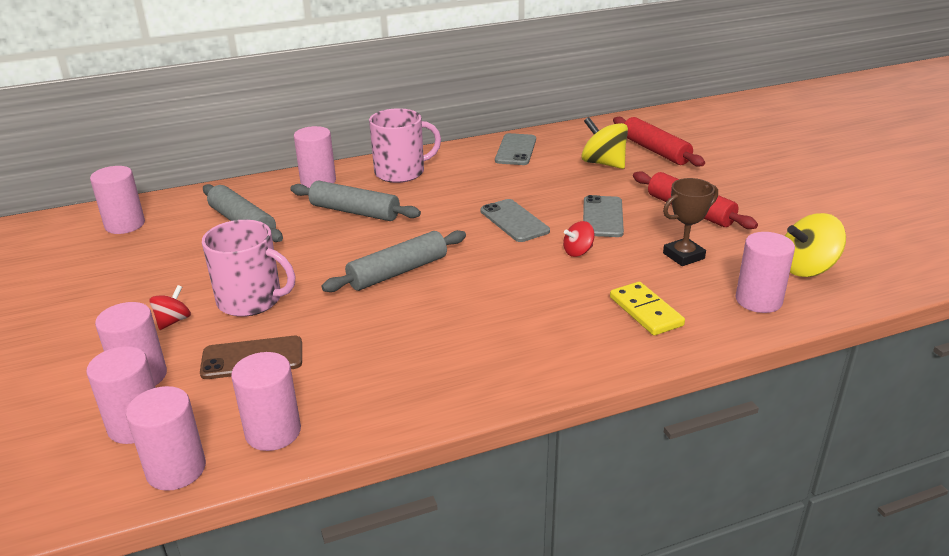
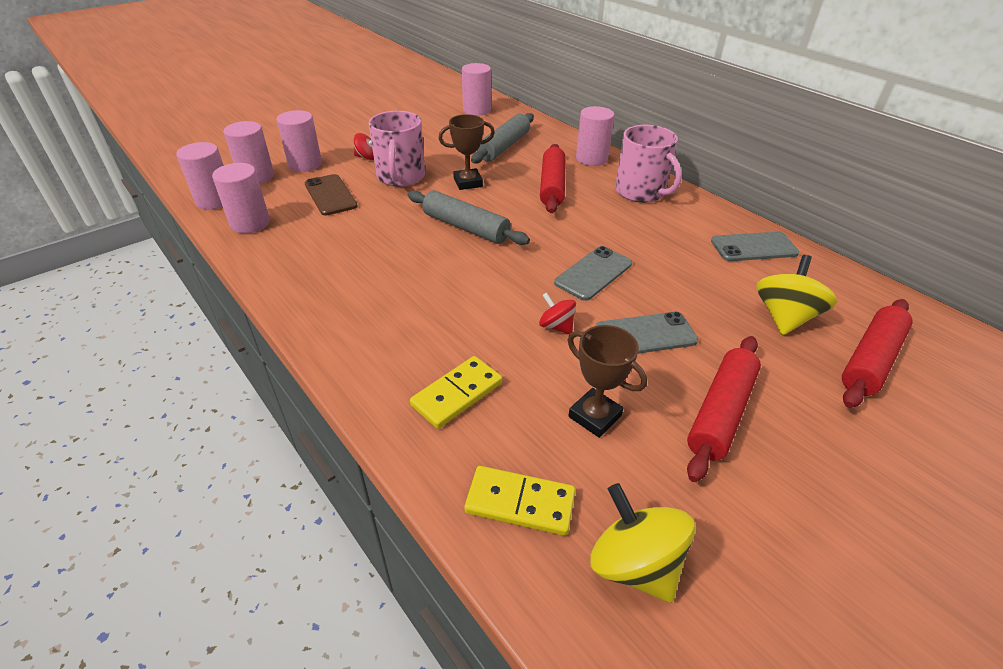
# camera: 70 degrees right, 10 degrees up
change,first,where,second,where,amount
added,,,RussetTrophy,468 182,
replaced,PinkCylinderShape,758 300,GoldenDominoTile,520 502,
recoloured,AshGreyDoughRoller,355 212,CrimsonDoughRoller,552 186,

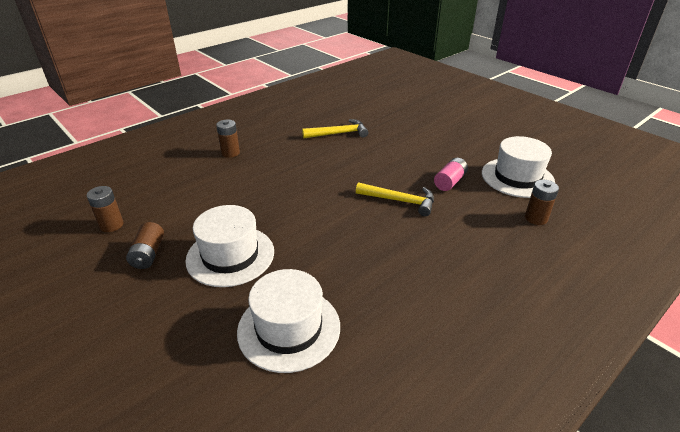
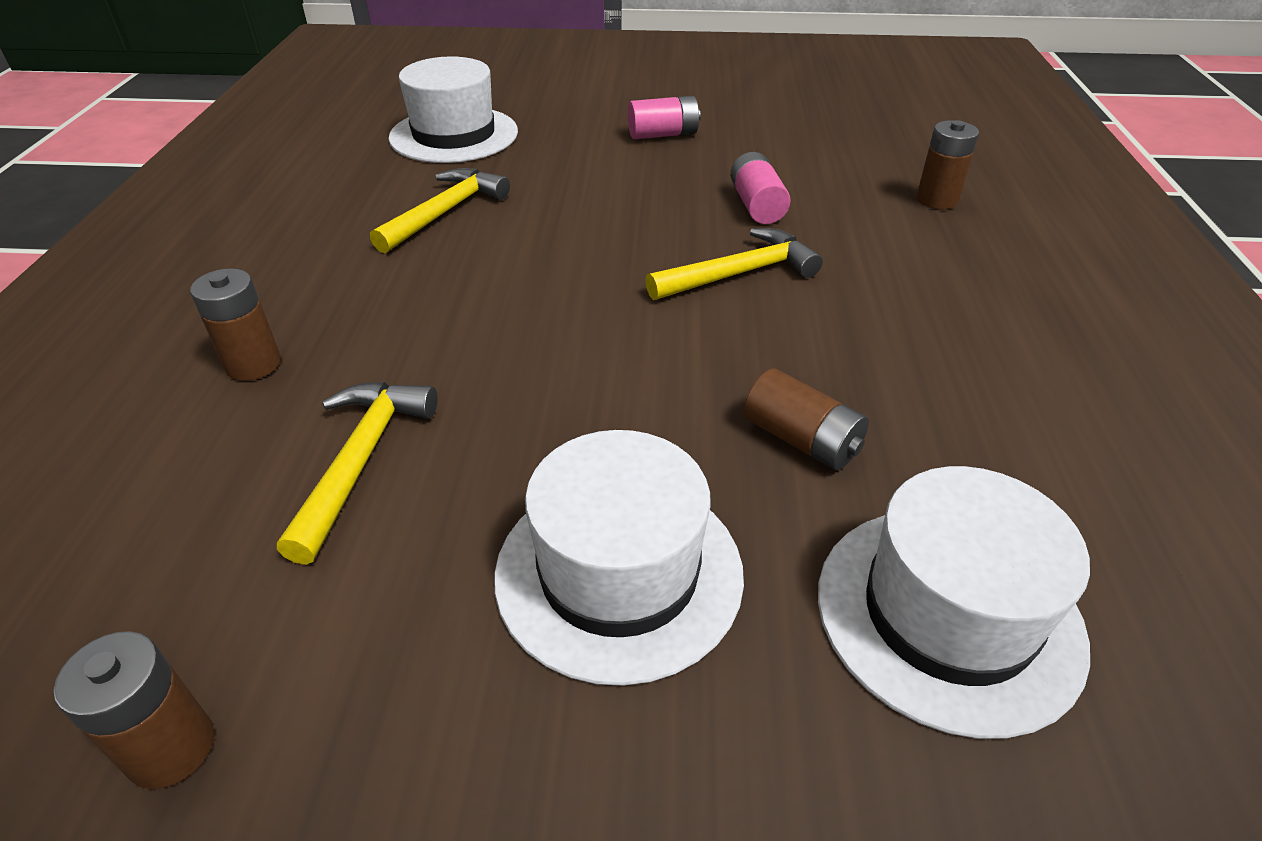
# camera: 45 degrees left, 5 degrees up
change,first,where,second,where,amount
added,,,GoldenClawHammer,361 460,
added,,,PinkBattery,663 134,
moved,RussetBattery,148 254,,801 440,
moved,PureWhiteHat,517 177,,454 135,

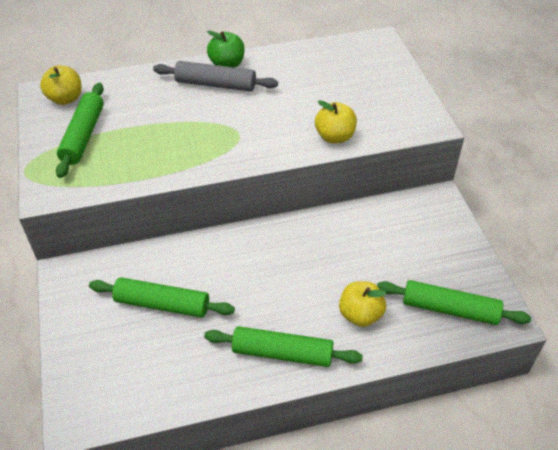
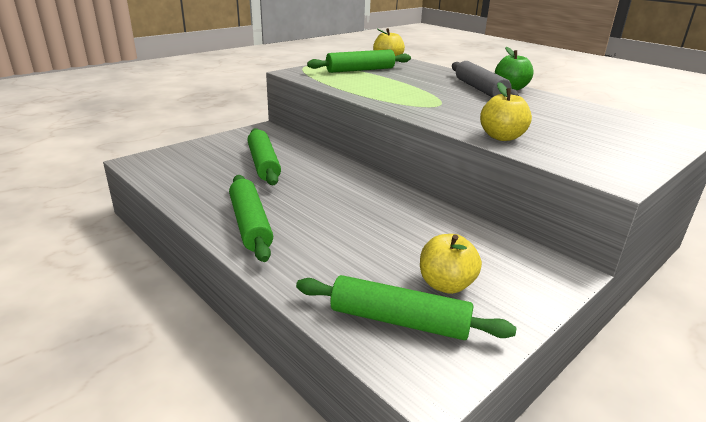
# camera: 60 degrees right, 20 degrees down
change,first,where,second,where,amount
moved,GoldenToyApple,360 314,,446 284,
turned,EmeraldDoughRoller,449 309,,399 320,60 degrees counterclockwise

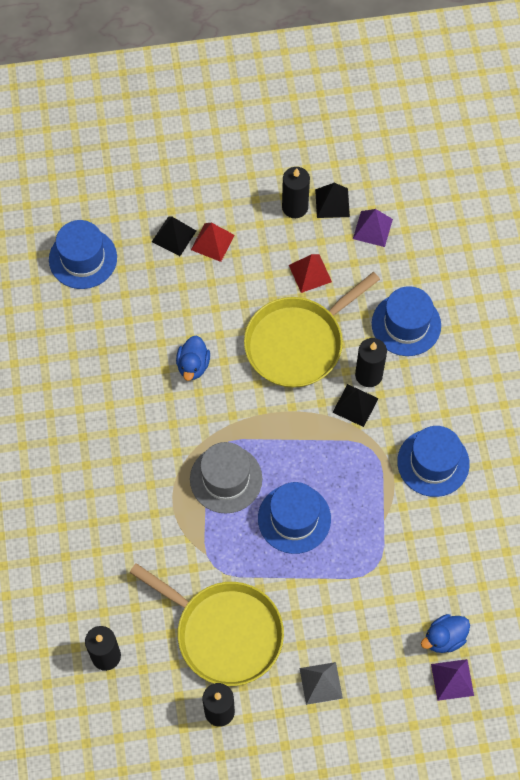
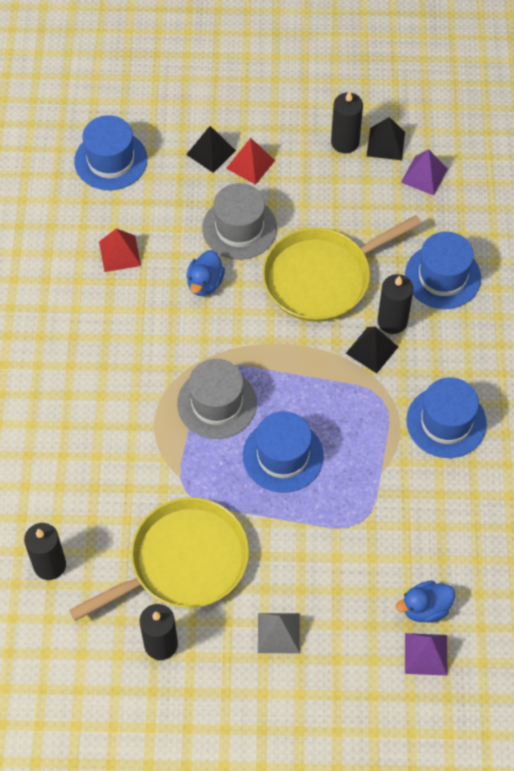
# camera: 10 degrees right, 5 degrees down
change,first,where,second,where,amount
added,,,AshGreyHat,239 228,
moved,CrimsonPyramidShape,310 273,,120 253,
turned,GoldenPan,224 632,,183 562,75 degrees counterclockwise

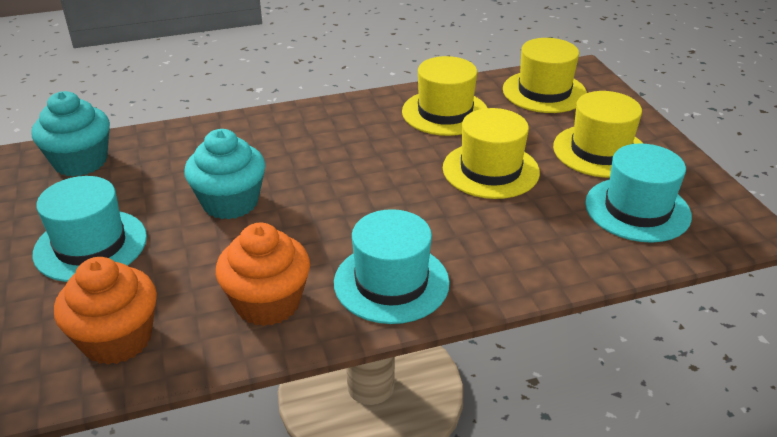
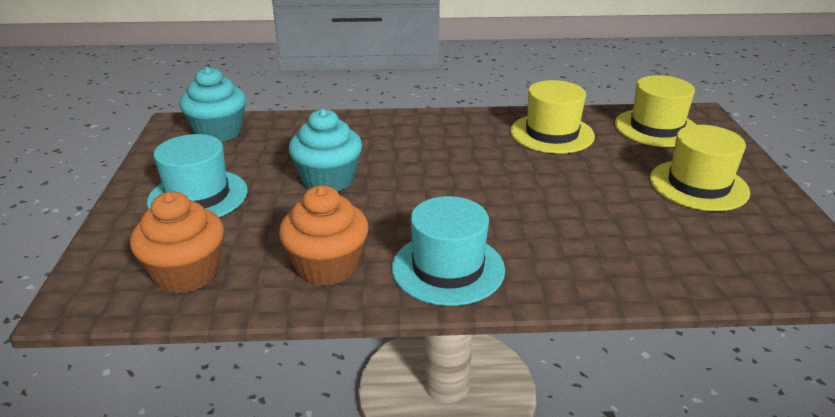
# camera: 15 degrees right, 5 degrees down
change,first,where,second,where,amount
removed,GoldenHat,490 170,,,
removed,TurquoiseHat,637 209,,,

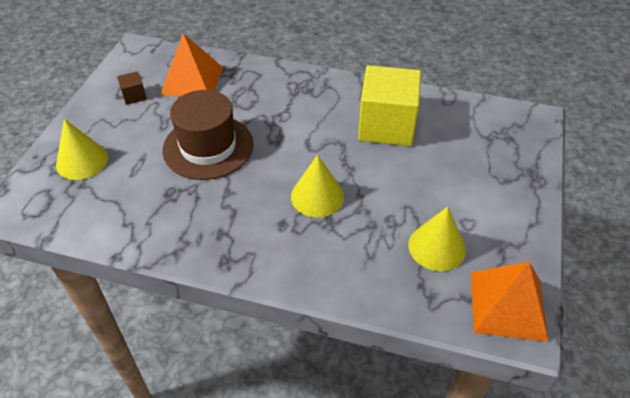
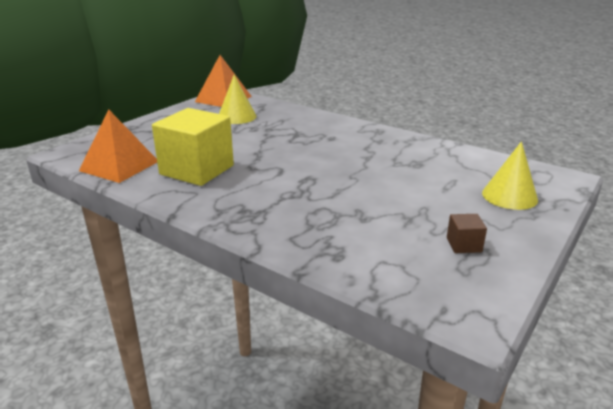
# camera: 160 degrees left, 20 degrees down
change,first,where,second,where,amount
removed,RussetHat,208 147,,,
removed,GoldenSolidCone,317 196,,,
moved,BrightOrangePyramidShape,192 80,,119 166,

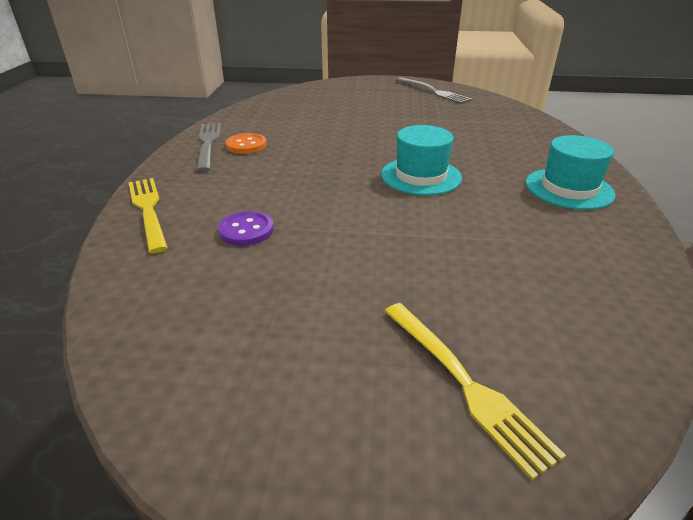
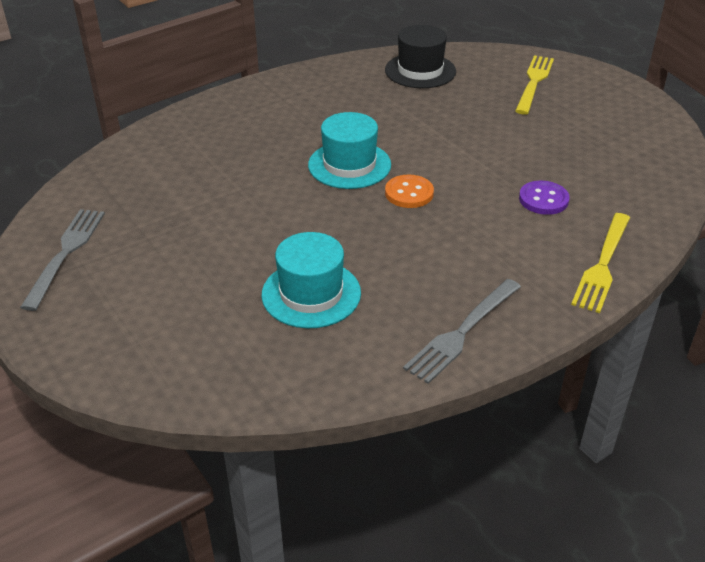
# camera: 130 degrees left, 5 degrees up
change,first,where,second,where,amount
added,,,JetBlackHat,420 71,
moved,BrightOrangeShirtButton,246 145,,409 193,
moved,TurquoiseHat,569 188,,311 294,

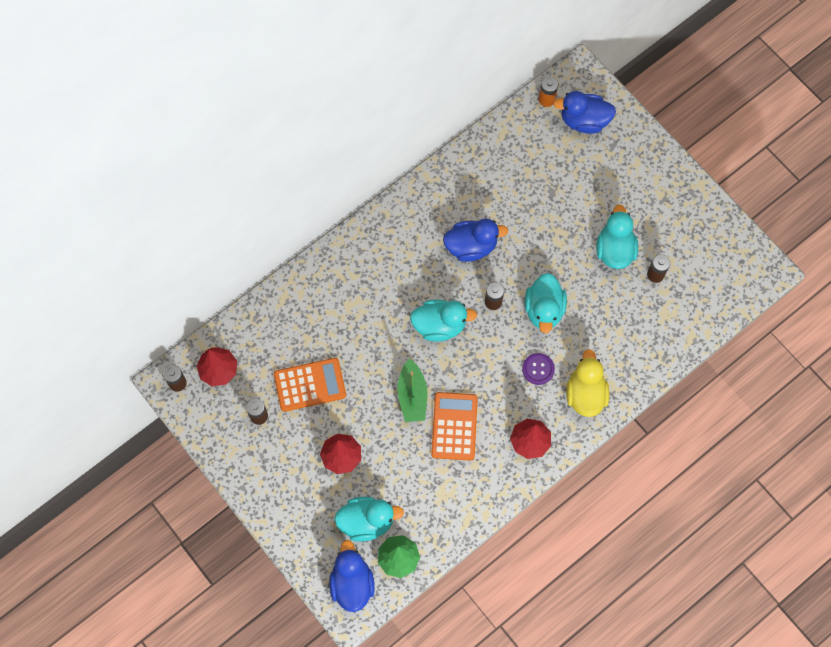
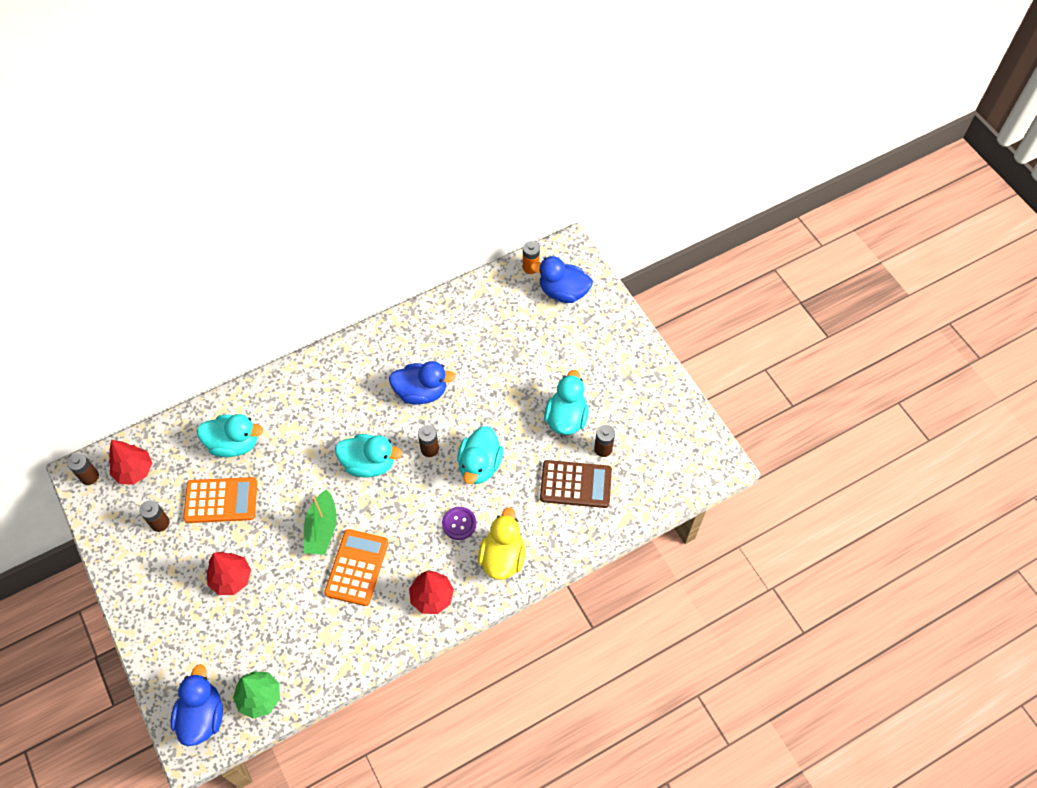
# camera: 10 degrees right, 10 degrees down
change,first,where,second,where,amount
added,,,RussetCalculator,575 484,
moved,TurquoiseToyDuck,367 521,,234 444,

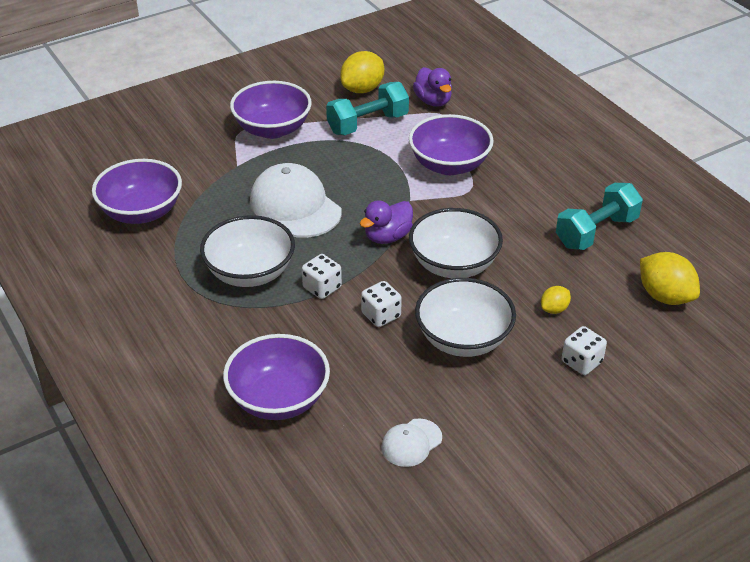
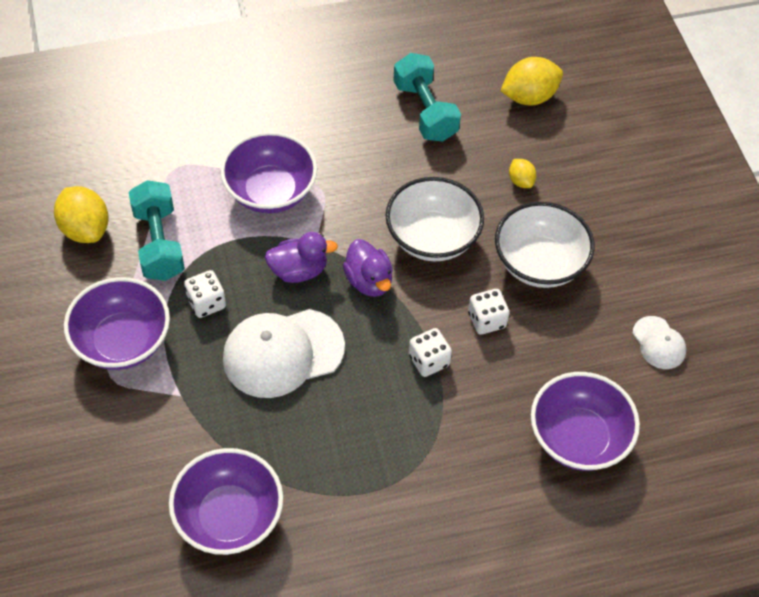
# camera: 75 degrees left, 15 degrees up
change,first,where,second,where,amount
removed,PureWhiteBowl,250 273,,,
moved,PurpleToyDuck,433 101,,298 270,
moved,PureWhiteDice,581 362,,206 303,

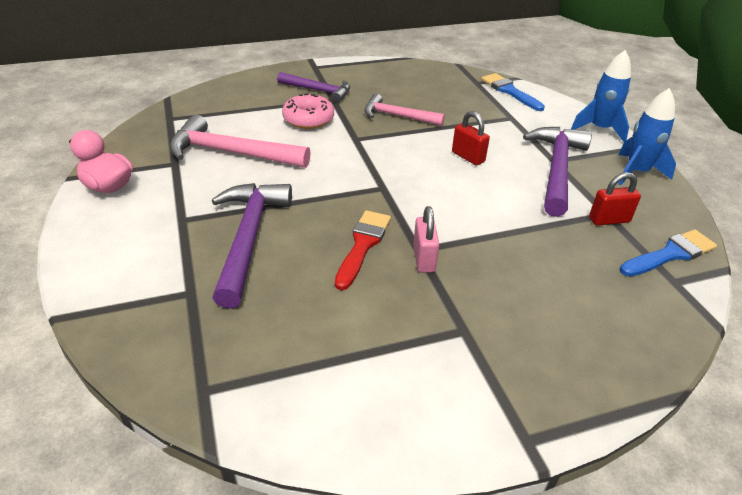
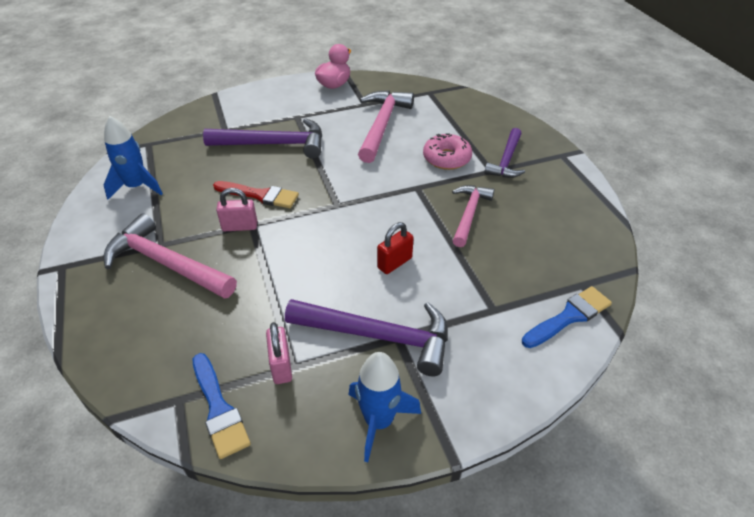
# camera: 90 degrees right, 5 degrees up
change,first,where,second,where,amount
added,,,PinkClawHammer,166 263,
moved,RoyalBlueToyRocket,599 129,,137 187,
recoloured,CrimsonLock,609 220,PinkLock,281 366,

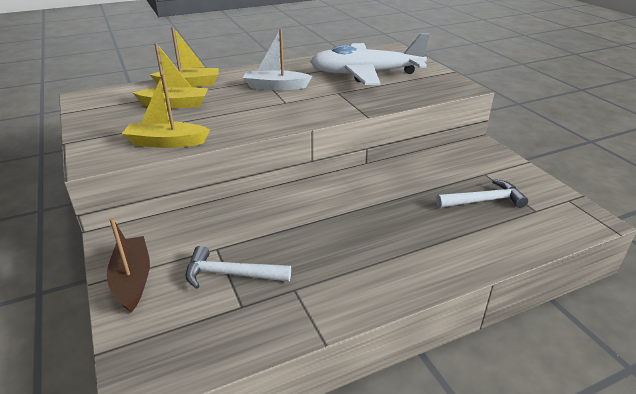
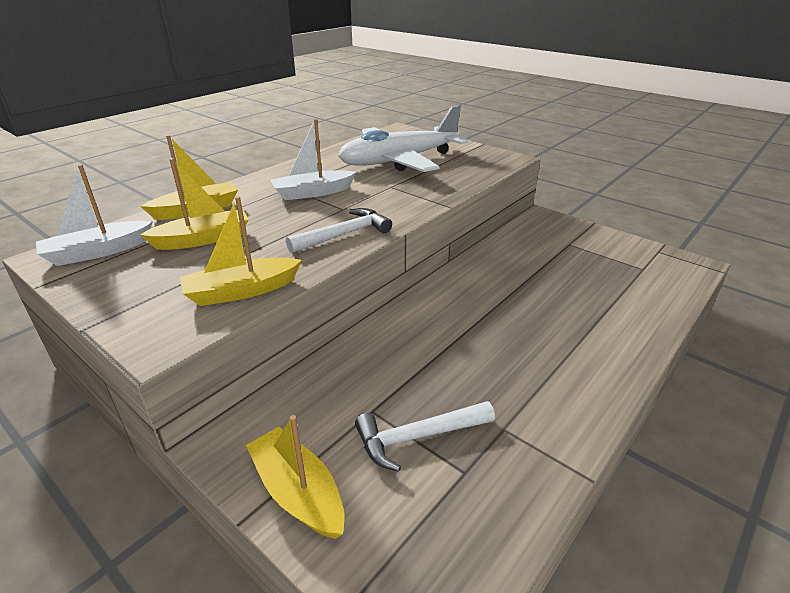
# camera: 25 degrees left, 0 degrees up
change,first,where,second,where,amount
added,,,PureWhiteBoat,97 252,
moved,PureWhiteClawHammer,484 200,,344 234,
recoloured,RussetBoat,132 280,GoldenBoat,298 492,

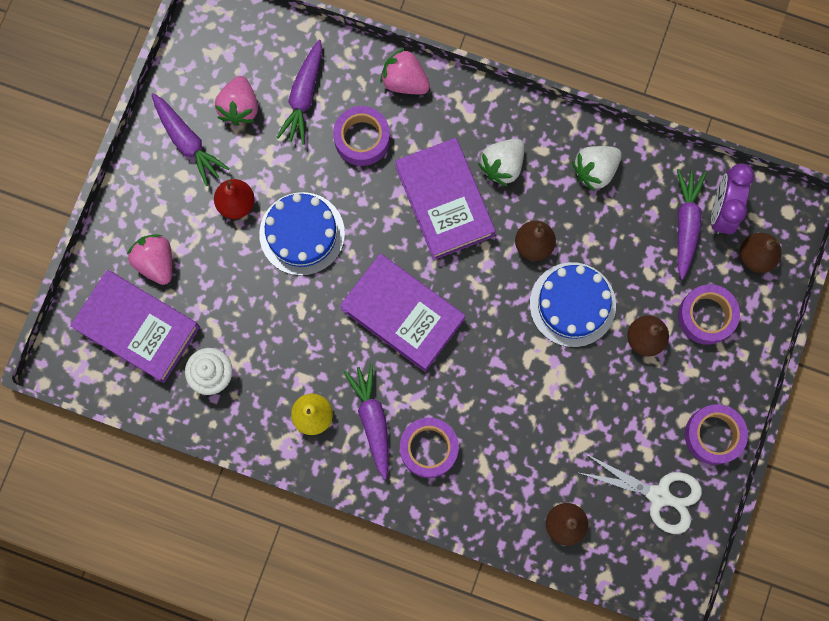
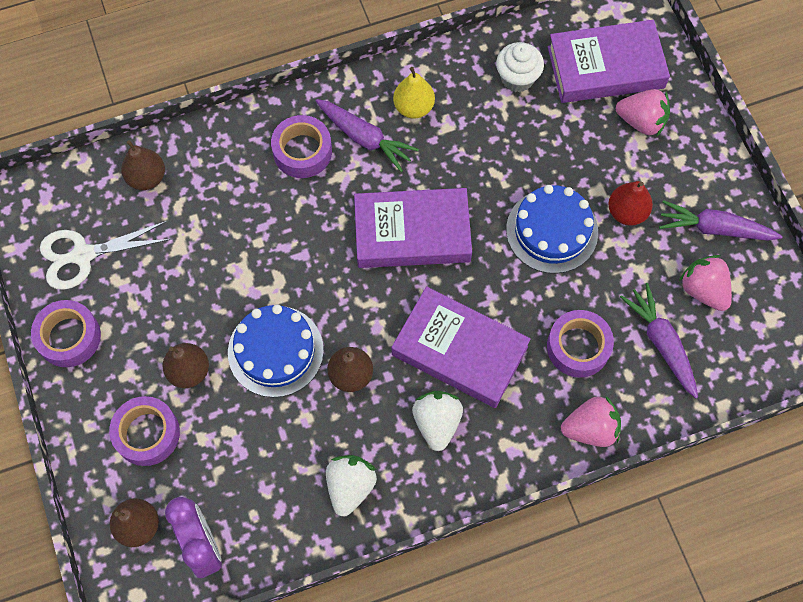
# camera: 140 degrees right, 10 degrees down
change,first,where,second,where,amount
removed,PurpleToyCarrot,686 224,,,

